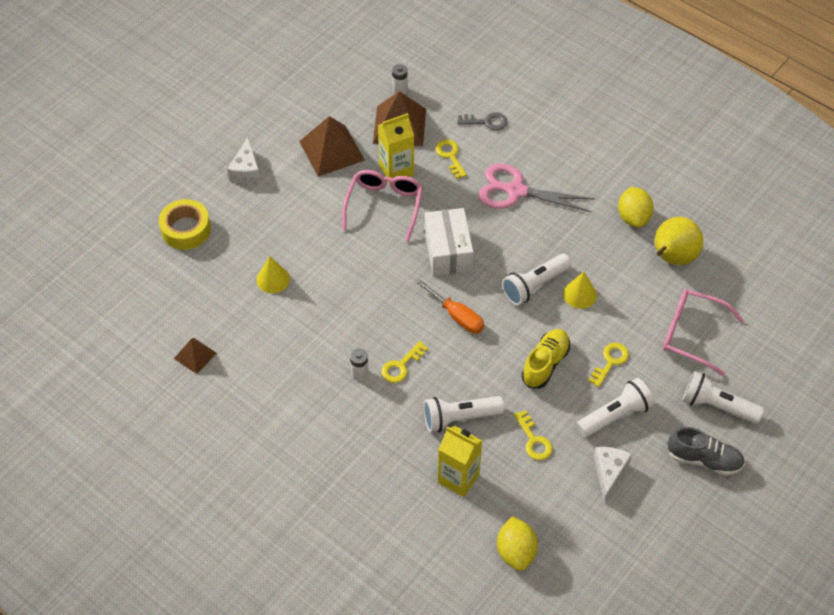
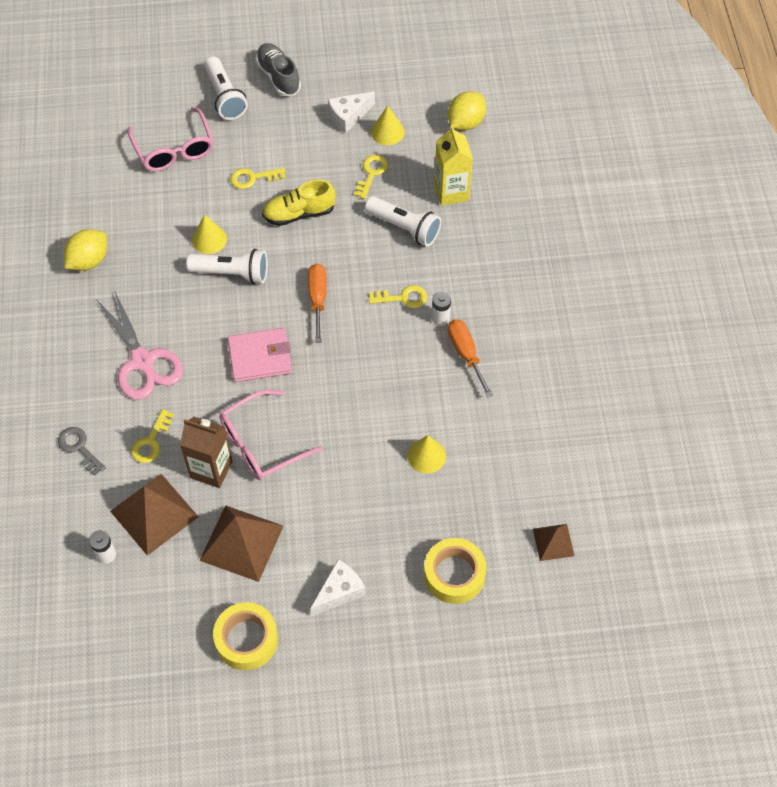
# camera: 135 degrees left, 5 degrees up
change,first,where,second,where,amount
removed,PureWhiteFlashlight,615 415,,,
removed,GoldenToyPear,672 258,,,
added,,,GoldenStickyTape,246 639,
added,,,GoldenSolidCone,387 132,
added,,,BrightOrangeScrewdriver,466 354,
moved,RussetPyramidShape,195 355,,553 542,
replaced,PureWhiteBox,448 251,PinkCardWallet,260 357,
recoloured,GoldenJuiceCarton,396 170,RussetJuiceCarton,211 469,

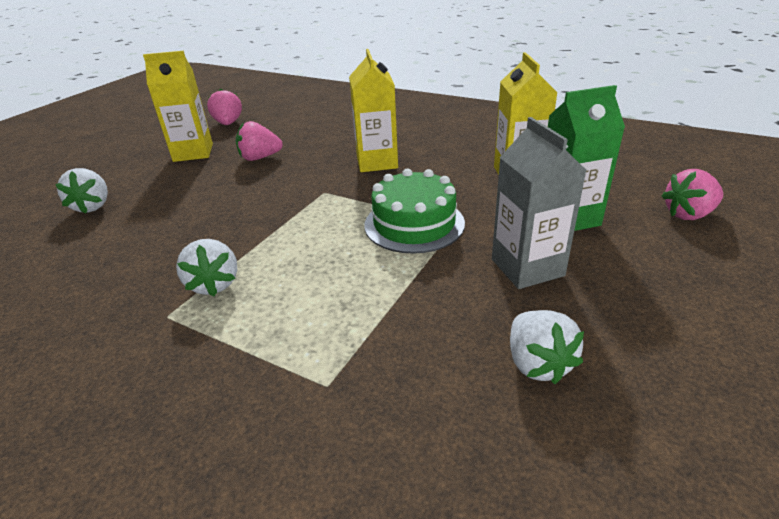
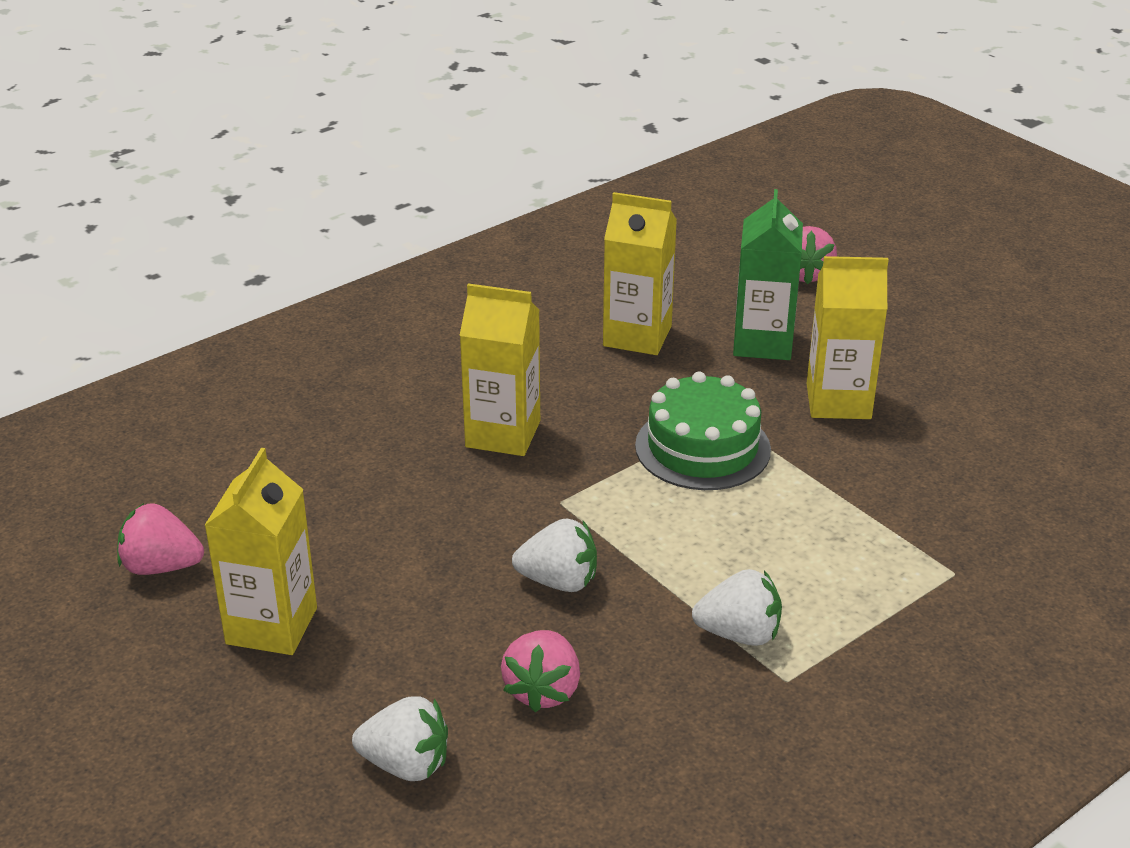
# camera: 70 degrees left, 0 degrees up
change,first,where,second,where,amount
moved,PinkStrawberry,260 158,,543 690,
moved,PureWhiteStrawberry,537 363,,559 581,
recoloured,AshGreyJuiceCarton,527 267,GoldenJuiceCarton,838 401,

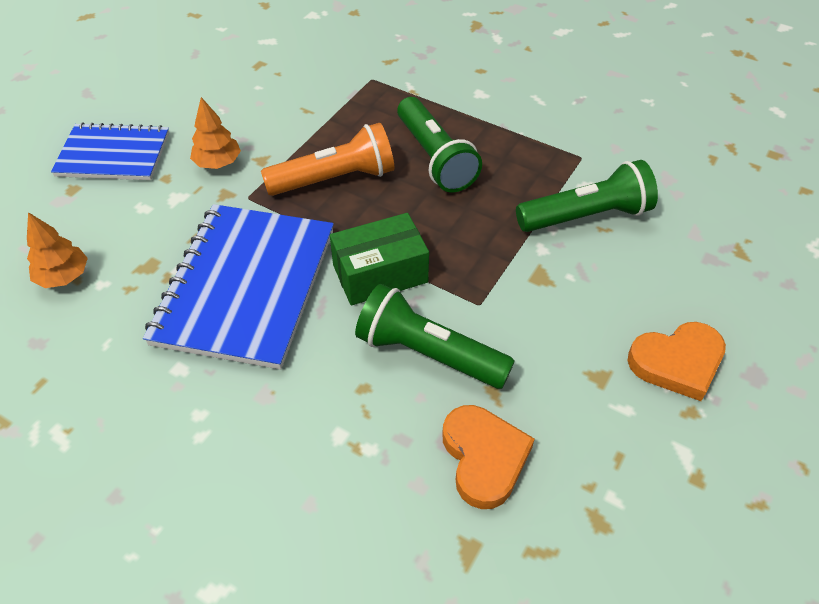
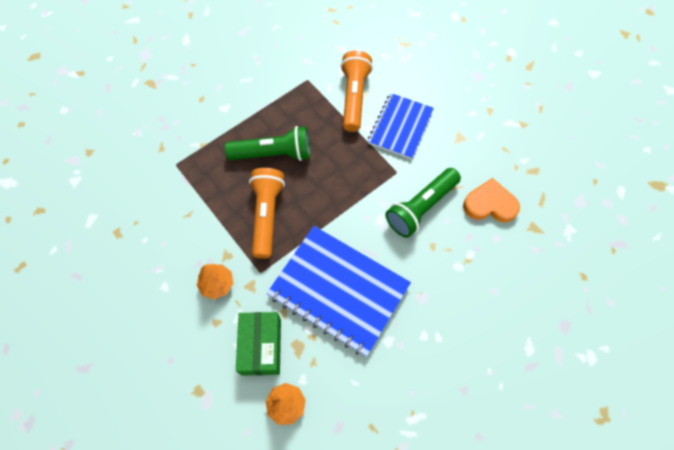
# camera: 70 degrees left, 15 degrees up
change,first,where,second,where,amount
removed,BrightOrangeHeart,677 362,,,
moved,RoyalBlueNotebook,113 155,,400 127,
moved,EmeraldBox,380 273,,261 346,
recoloured,EmeraldFlashlight,586 216,BrightOrangeFlashlight,354 97,

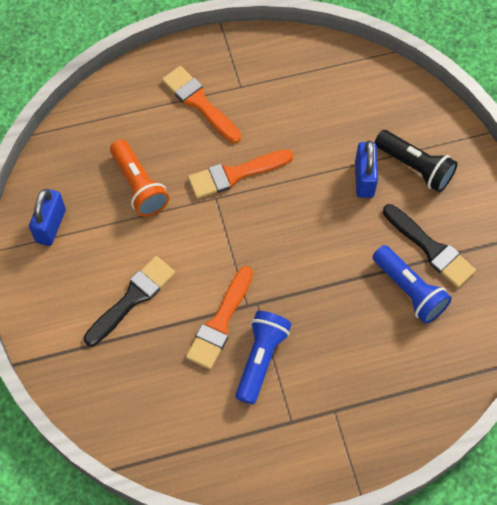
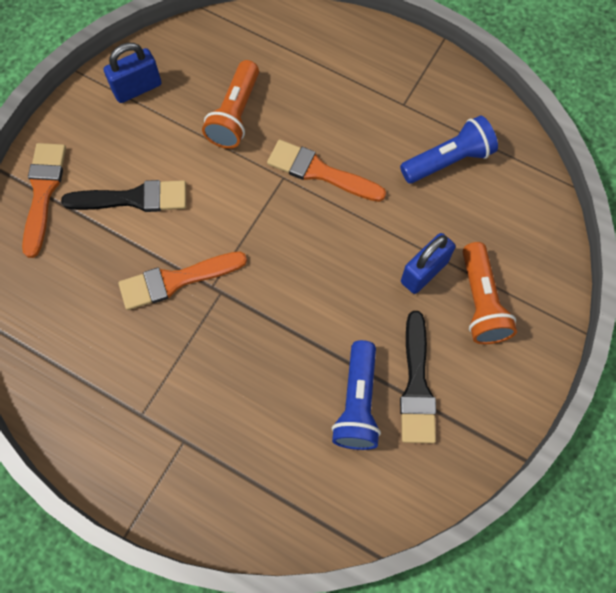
# camera: 45 degrees right, 5 degrees up
change,first,where,second,where,amount
moved,BrightOrangePaintBrush,199 103,,43 192,
moved,RoyalBlueFlashlight,261 359,,448 160,
recoloured,JetBlackFlashlight,415 167,BrightOrangeFlashlight,481 302,

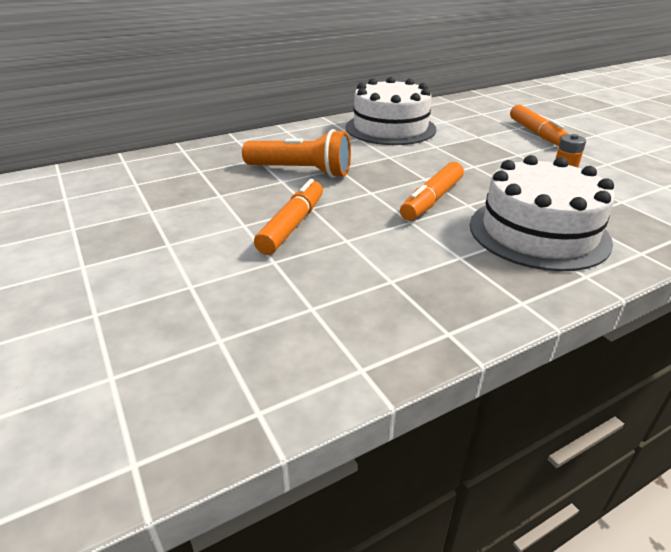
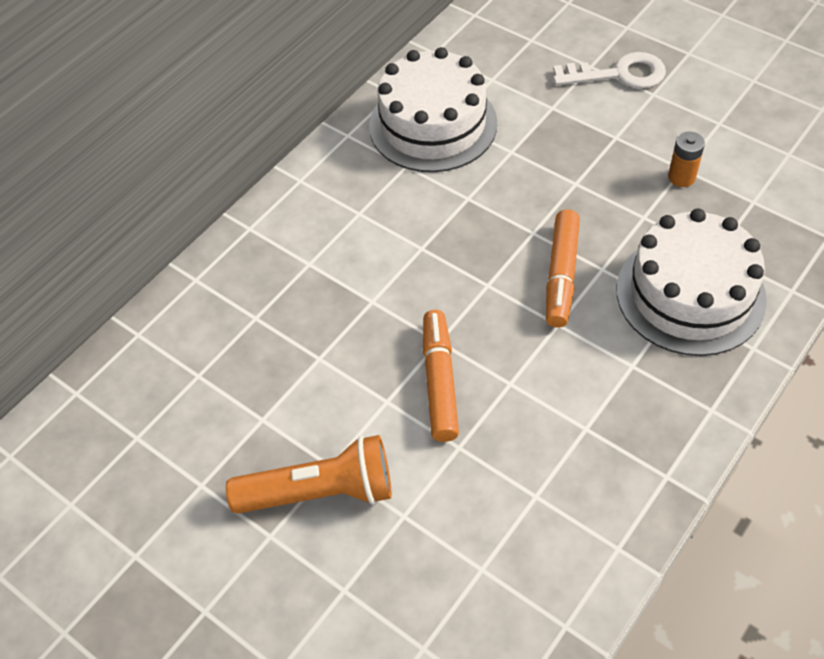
# camera: 20 degrees left, 20 degrees up
change,first,where,second,where,amount
moved,BrightOrangeFlashlight,301 171,,321 492,
replaced,BrightOrangeFeltPen,536 133,PureWhiteLatchkey,618 74,

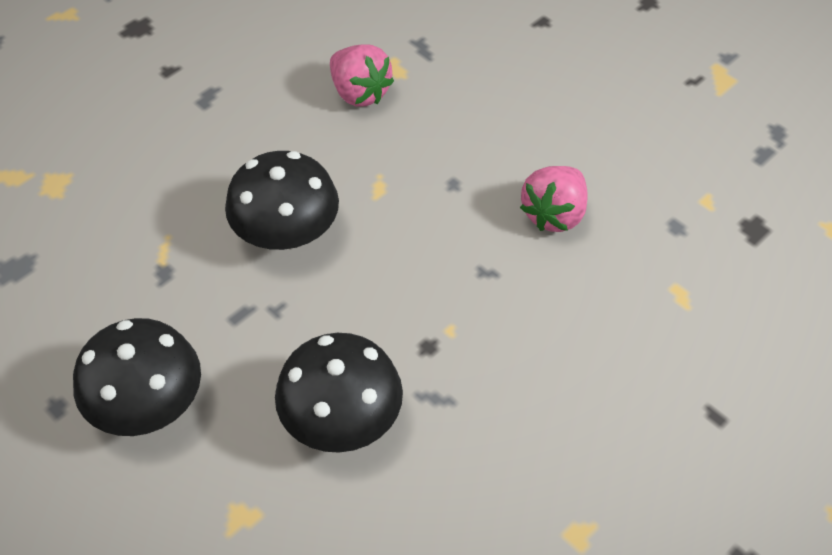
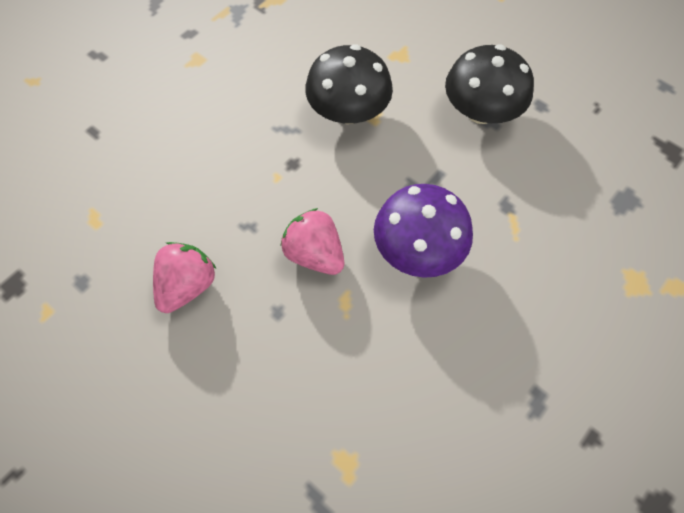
# camera: 175 degrees right, 10 degrees up
change,first,where,second,where,amount
moved,PinkStrawberry,359 93,,314 254,
recoloured,JetBlackMushroom,286 232,PurpleMushroom,418 249,

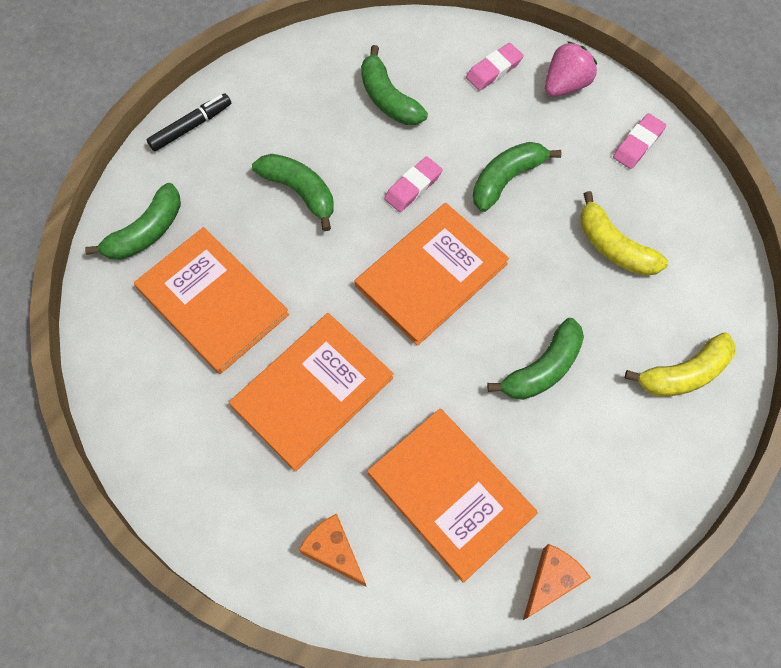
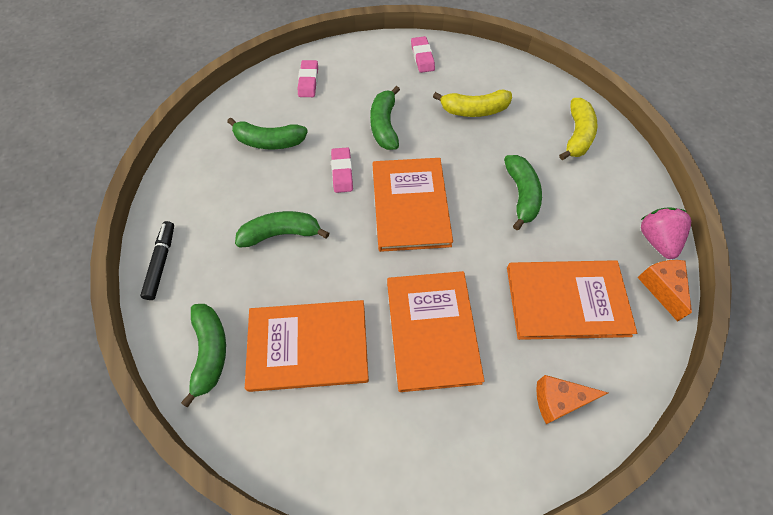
# camera: 50 degrees left, 5 degrees down
change,first,where,second,where,amount
moved,PinkStrawberry,565 85,,656 240,

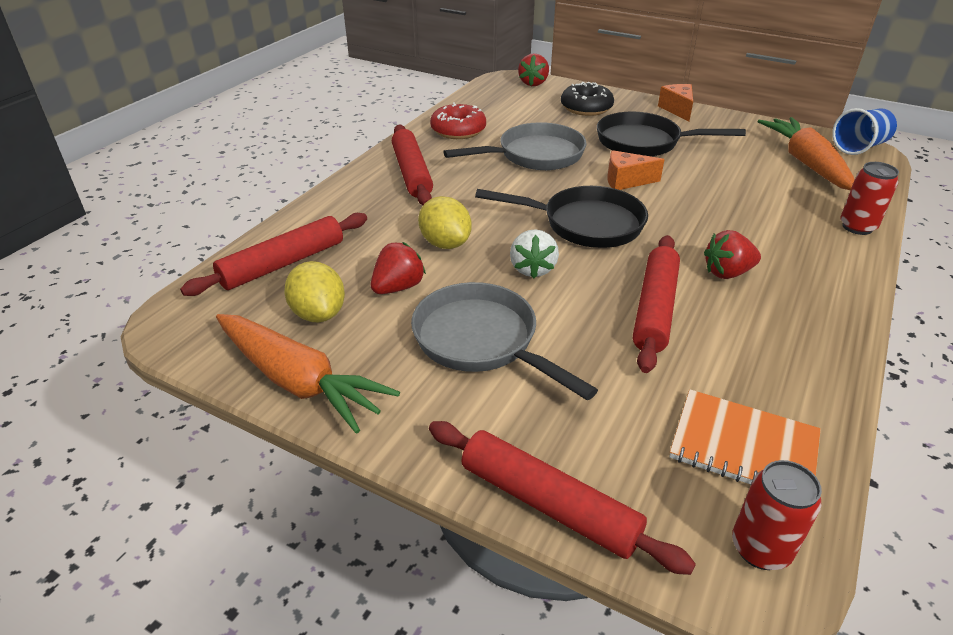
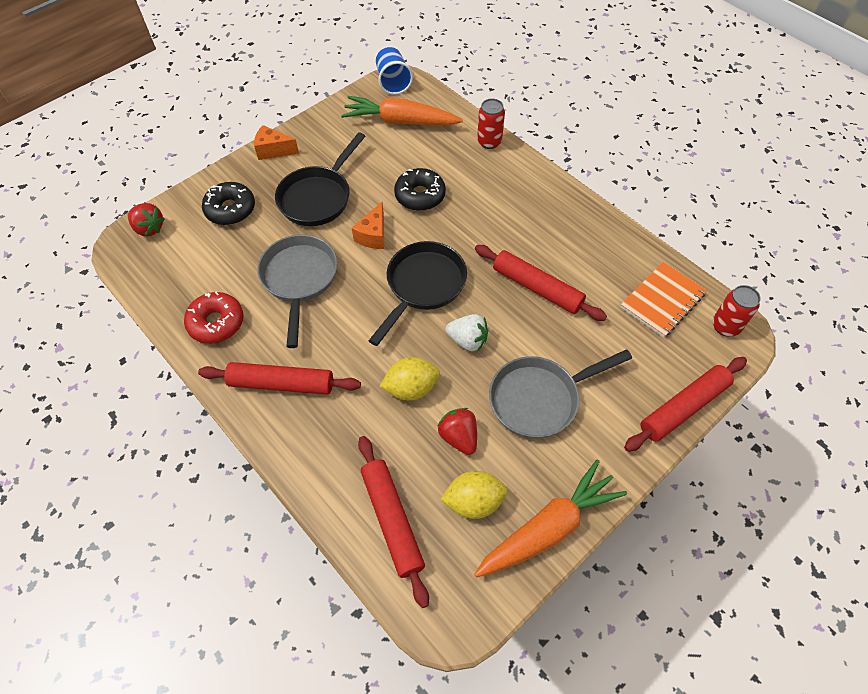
# camera: 70 degrees left, 20 degrees up
change,first,where,second,where,amount
removed,CrimsonStrawberry,727 273,,,
added,,,JetBlackGlazedDonut,420 195,

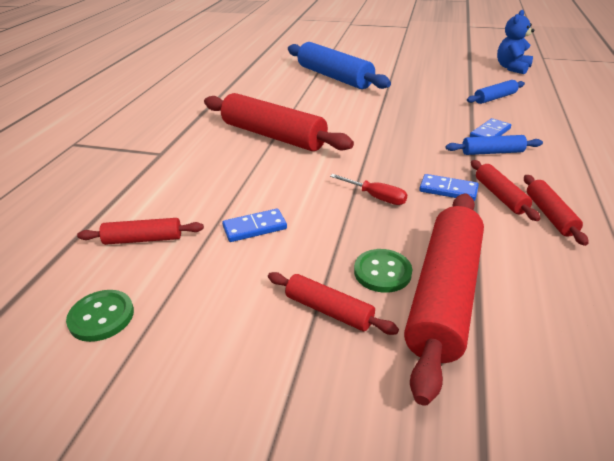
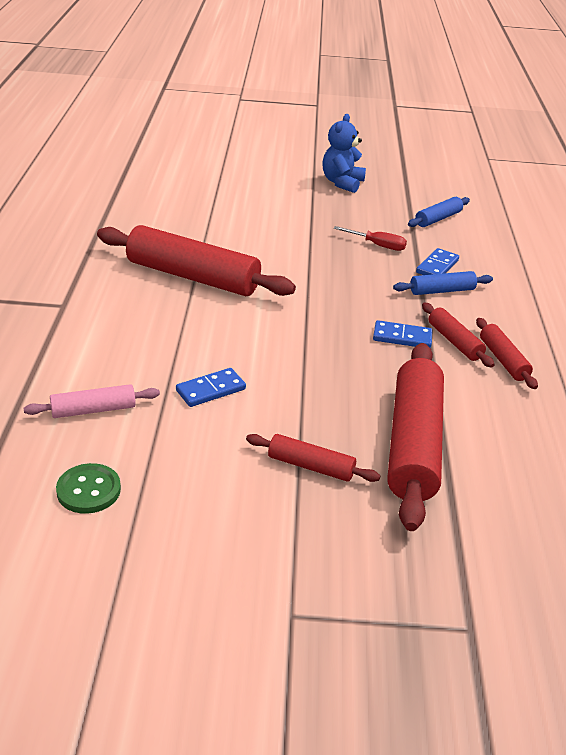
# camera: 15 degrees left, 0 degrees up
change,first,where,second,where,amount
removed,RoyalBlueDoughRoller,334 77,,,
removed,EmeraldShirtButton,382 272,,,
moved,CrimsonScrewdriver,376 197,,378 245,
moved,RoyalBlueTeddyBear,512 68,,342 183,
recoloured,CrimsonDoughRoller,143 239,PinkDoughRoller,93 410,

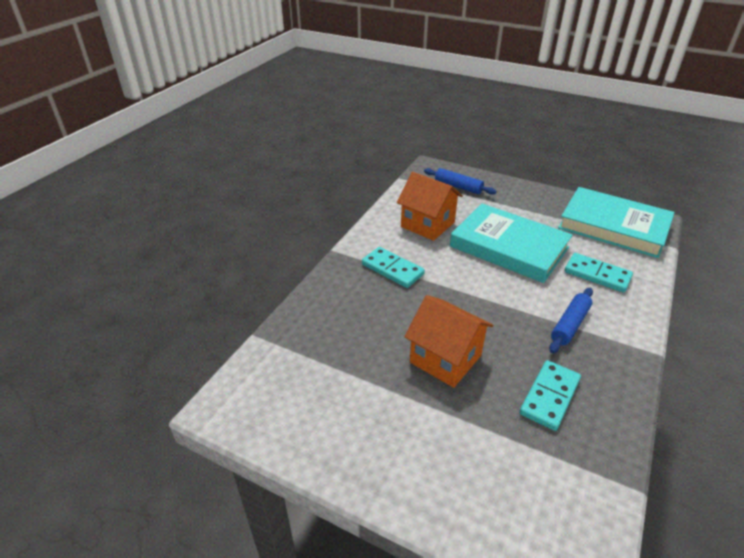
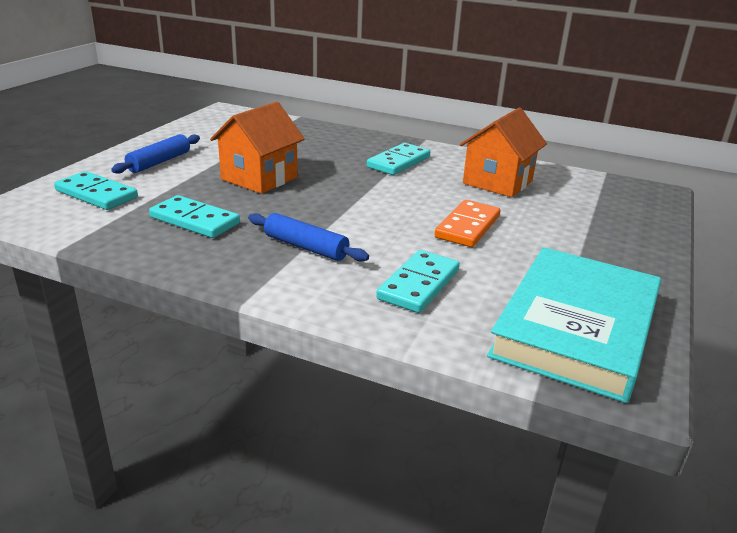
# camera: 85 degrees right, 10 degrees down
change,first,where,second,where,amount
added,,,TurquoiseDominoTile,97 194,
moved,RoyalBlueDoughRoller,458 186,,159 162,
replaced,TurquoiseBook,509 247,BrightOrangeDominoTile,467 227,

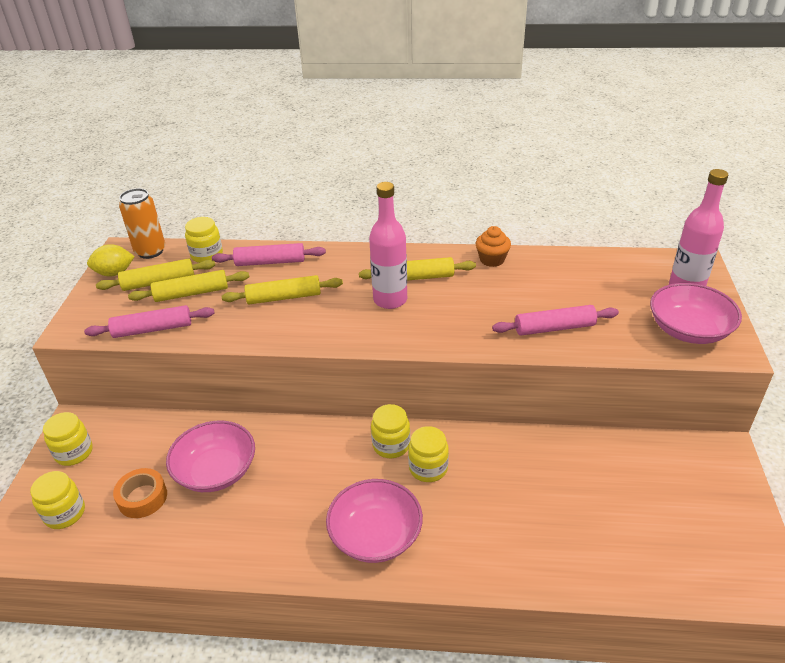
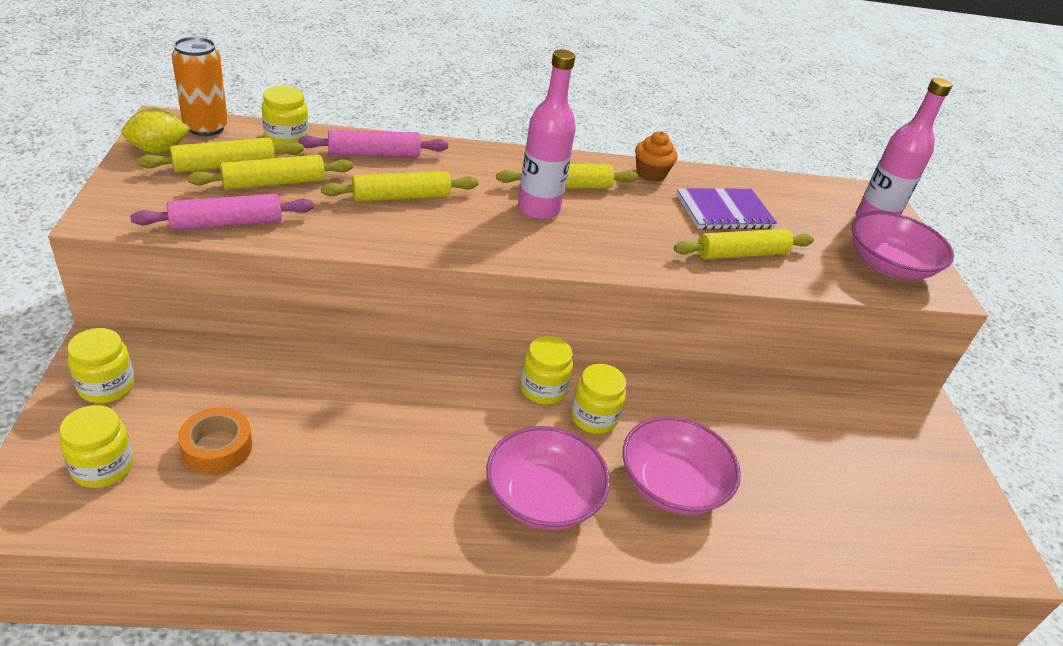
# camera: 15 degrees left, 0 degrees up
change,first,where,second,where,amount
added,,,PurpleNotebook,724 211,
moved,PinkBowl,216 471,,672 484,
recoloured,PinkDoughRoller,554 328,GoldenDoughRoller,741 254,

